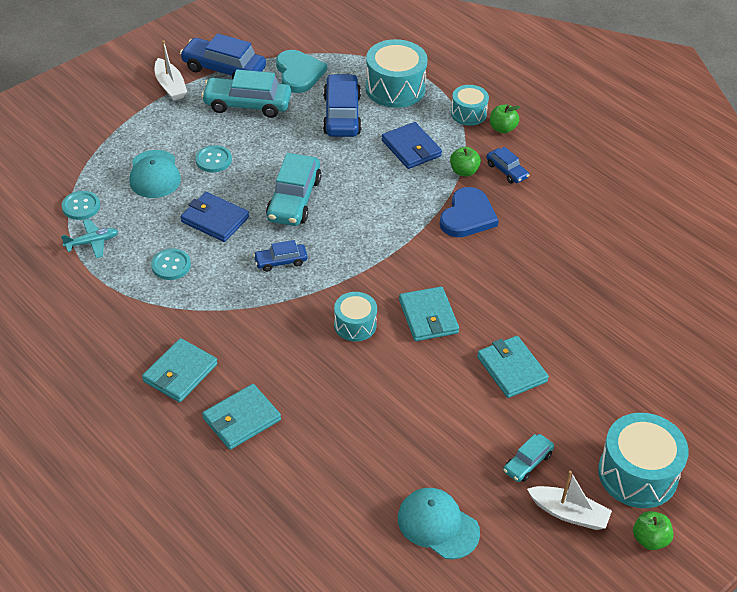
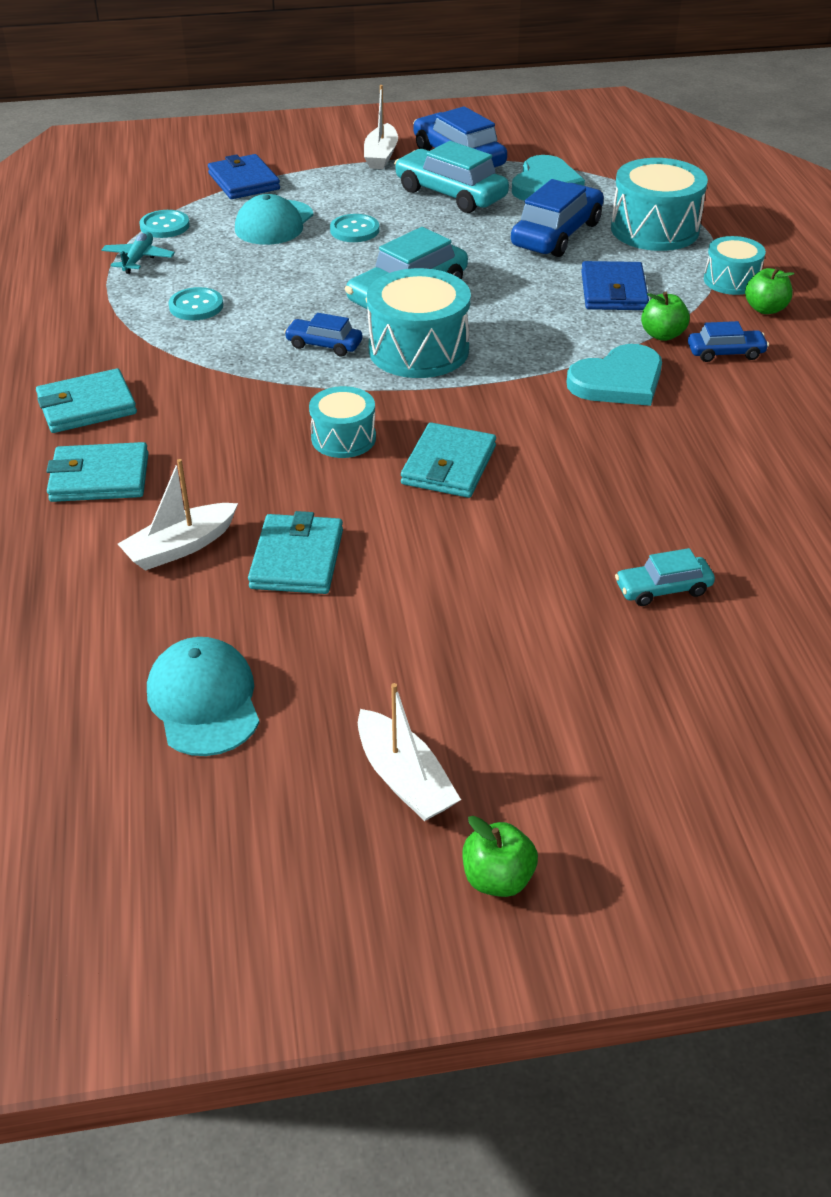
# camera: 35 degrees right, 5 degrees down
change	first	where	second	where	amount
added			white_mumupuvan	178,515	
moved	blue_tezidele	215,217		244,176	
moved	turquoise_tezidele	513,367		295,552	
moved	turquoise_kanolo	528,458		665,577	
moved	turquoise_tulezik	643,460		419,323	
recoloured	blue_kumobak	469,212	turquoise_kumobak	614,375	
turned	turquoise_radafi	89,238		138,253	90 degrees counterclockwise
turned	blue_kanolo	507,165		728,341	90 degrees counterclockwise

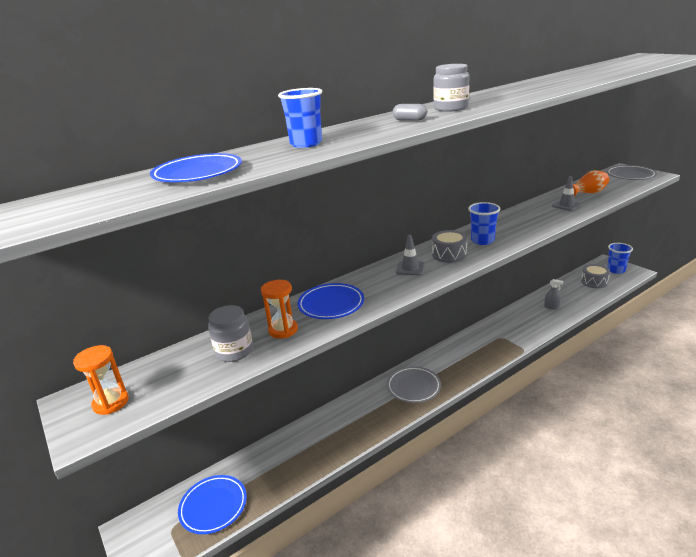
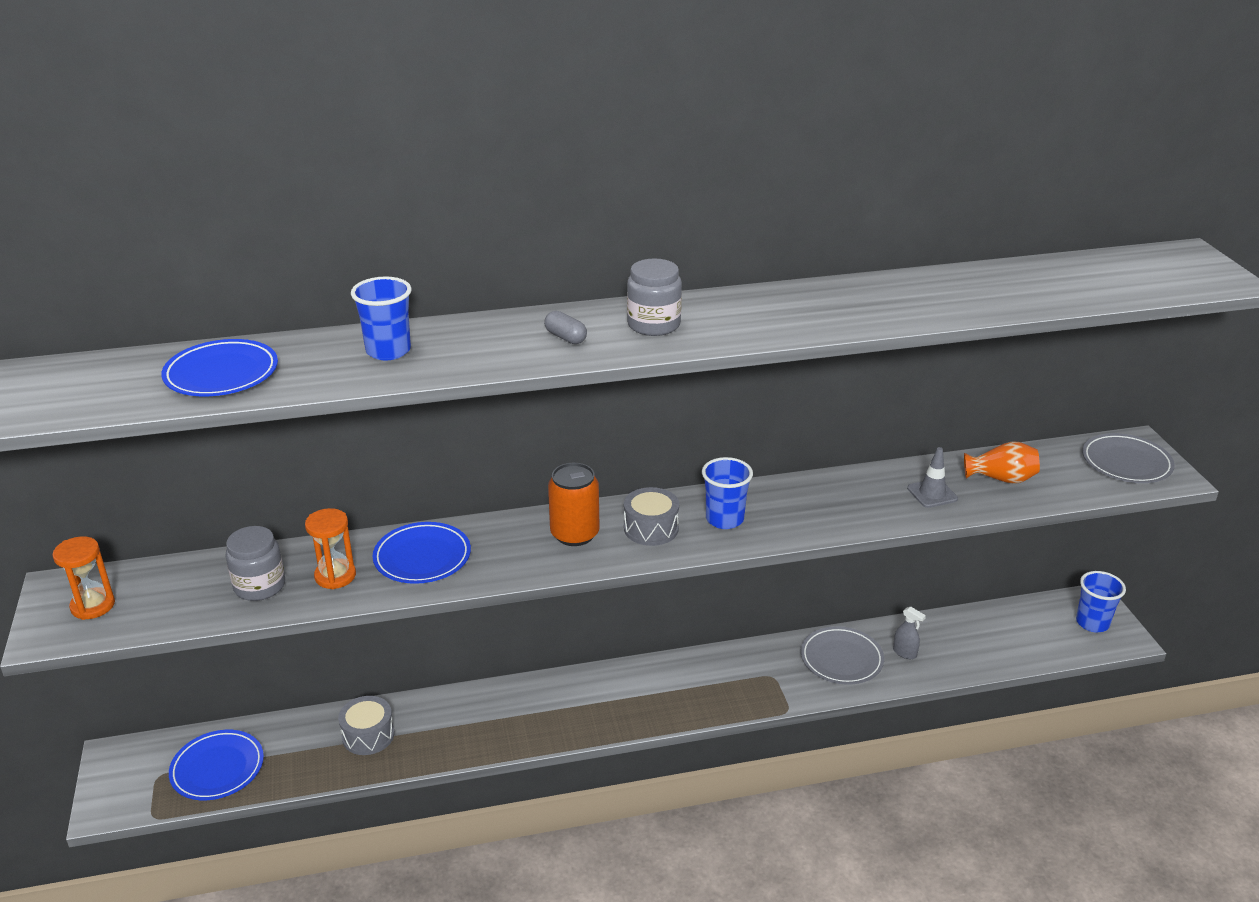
# camera: 20 degrees right, 5 degrees up
change	first	where	second	where	amount
moved	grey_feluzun	414,384		842,655	
moved	grey_tulezik	595,276		366,725	
replaced	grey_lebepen	410,255	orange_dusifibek	574,504	

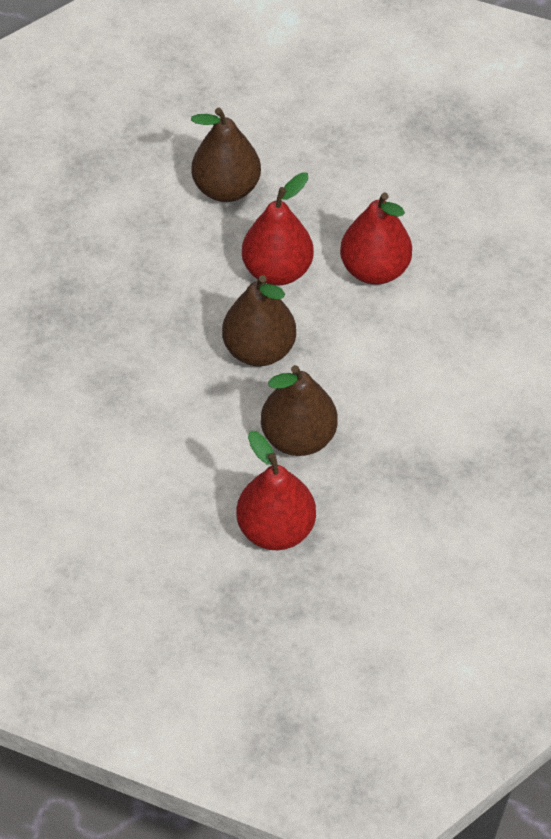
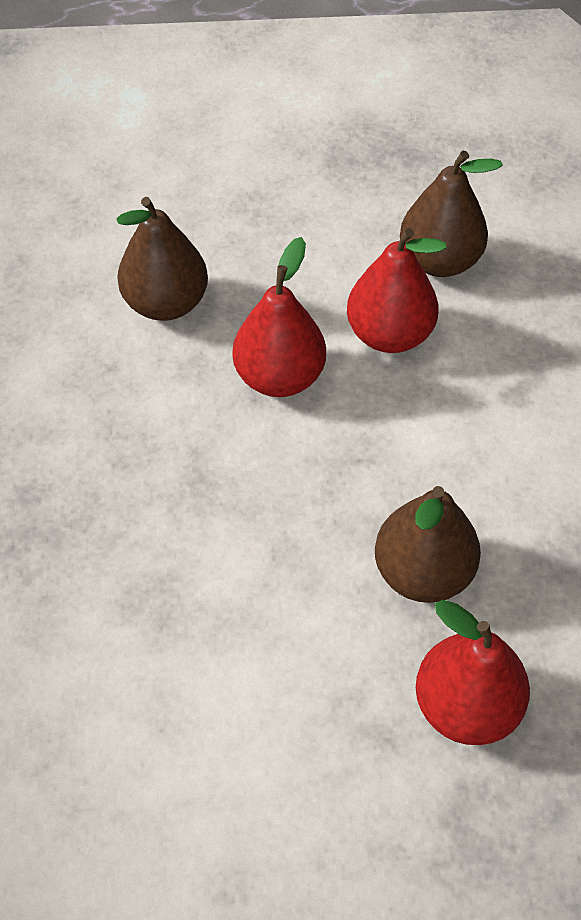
# camera: 25 degrees left, 0 degrees up
change	first	where	second	where	amount
moved	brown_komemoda	259,320		451,214	

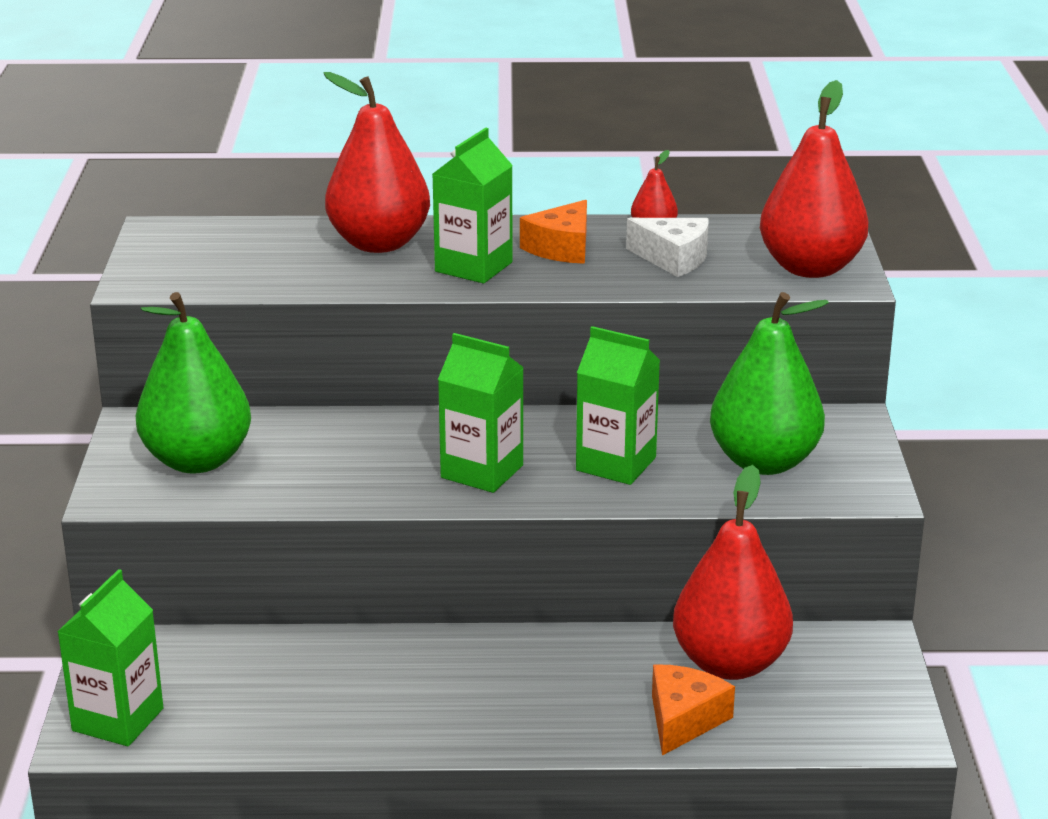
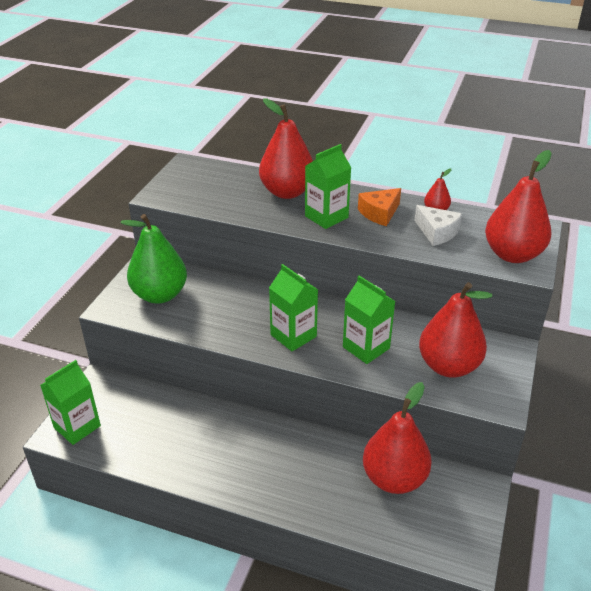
# camera: 20 degrees right, 10 degrees up
change	first	where	second	where	amount
removed	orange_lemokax	693,710			
recoloured	green_komemoda	769,383	red_komemoda	455,330	

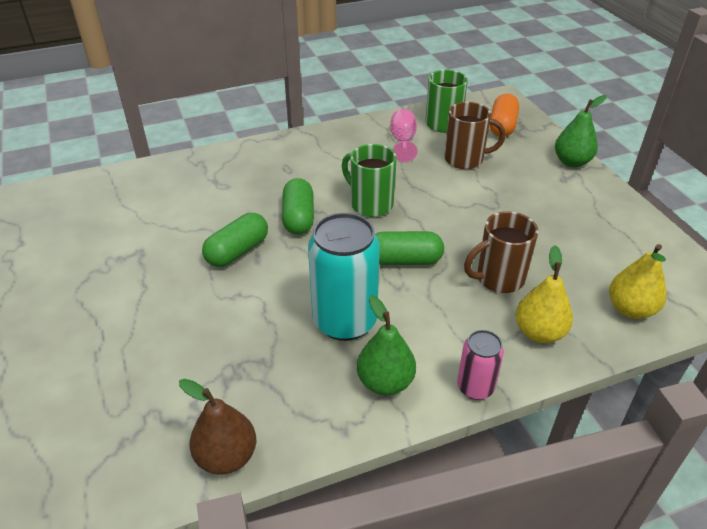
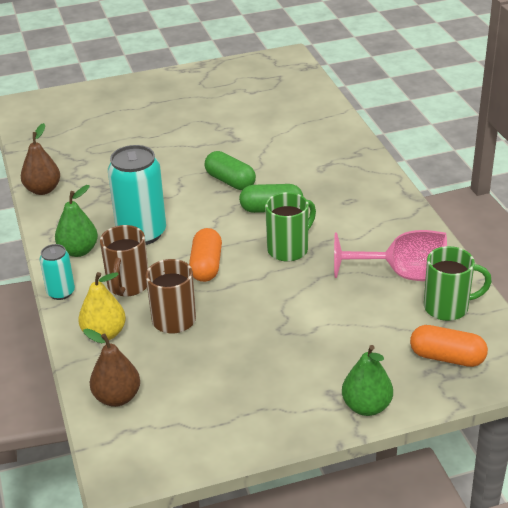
# camera: 95 degrees right, 5 degrees down
change	first	where	second	where	amount
moved	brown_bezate	475,135		124,260	
recoloured	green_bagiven	409,248	orange_bagiven	205,255	
recoloured	pink_dusifibek	480,365	turquoise_dusifibek	57,272	
recoloured	yellow_komemoda	638,281	brown_komemoda	111,368	
resized	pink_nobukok	404,135		390,255	x1.69

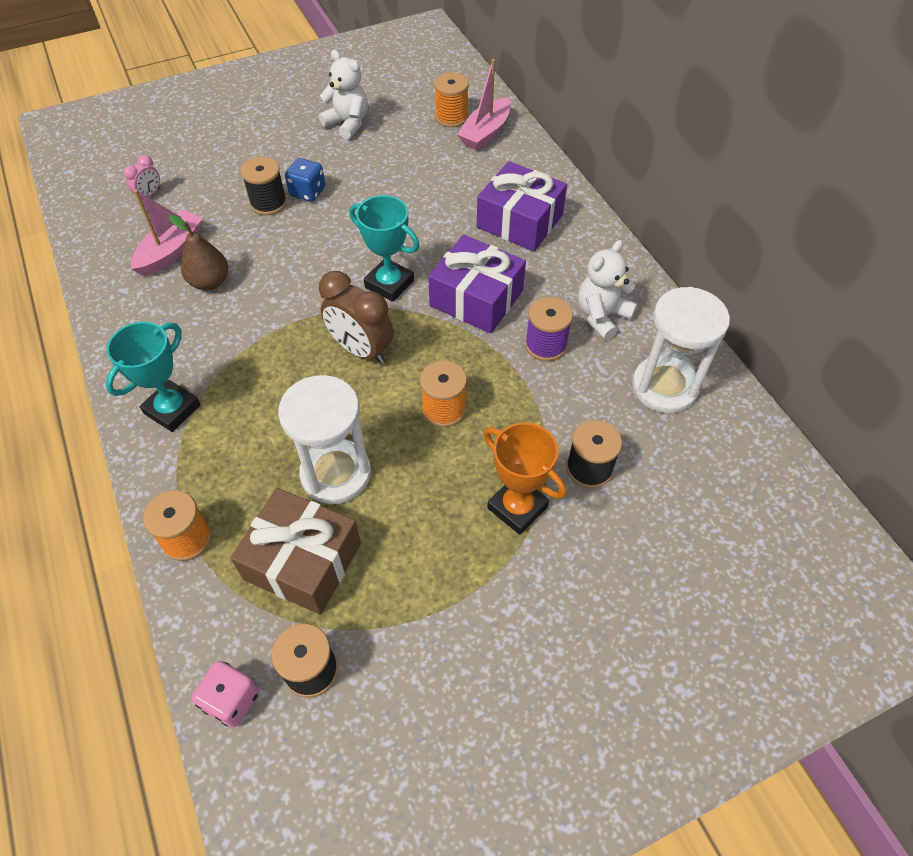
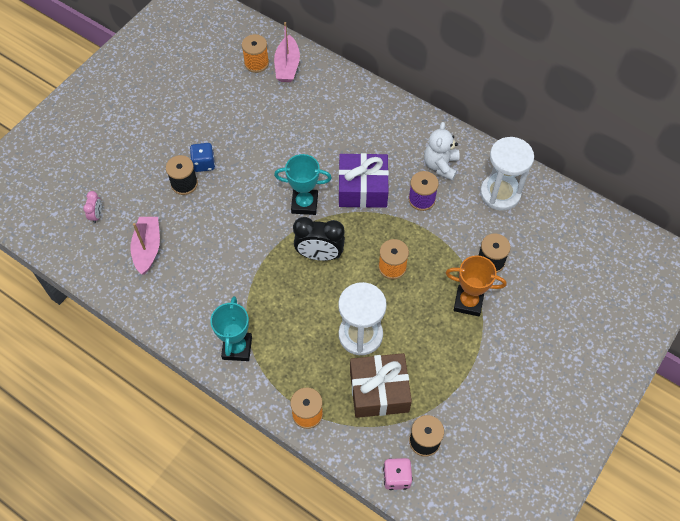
# camera: 30 degrees left, 5 degrees up
change	first	where	second	where	amount
removed	brown_komemoda	198,252			
removed	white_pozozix	343,95			
removed	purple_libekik	522,206			
recoloured	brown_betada	356,317	black_betada	319,239	

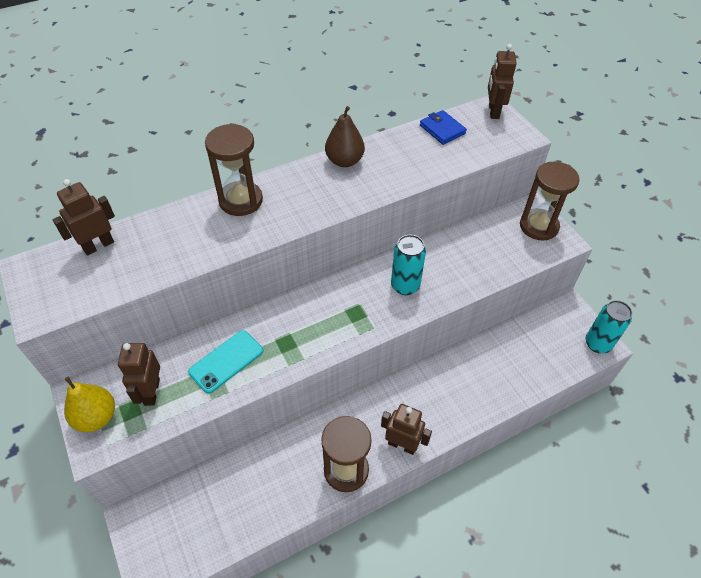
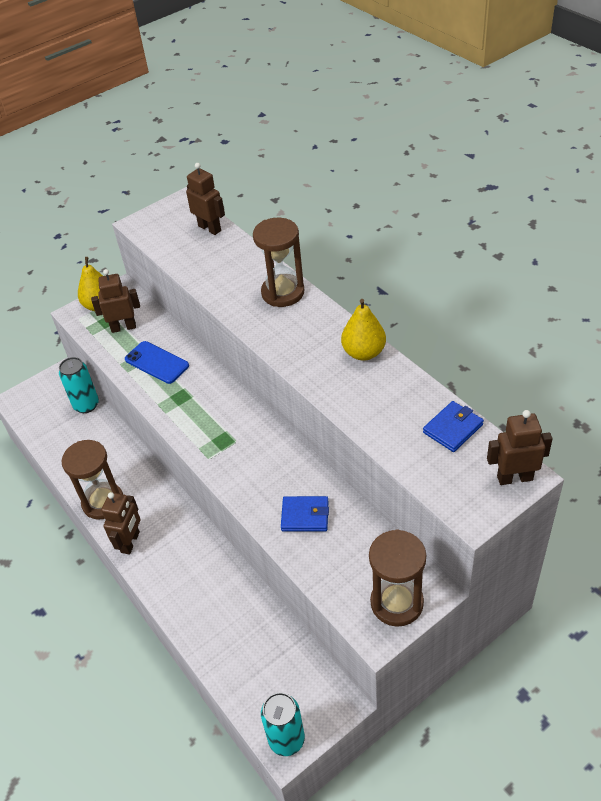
# camera: 85 degrees right, 5 degrees down
change	first	where	second	where	amount
added			blue_tezidele	305,514	
moved	turquoise_dusifibek	408,265		79,385	
recoloured	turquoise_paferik	225,361	blue_paferik	157,362	
recoloured	brown_komemoda	345,136	yellow_komemoda	363,330	

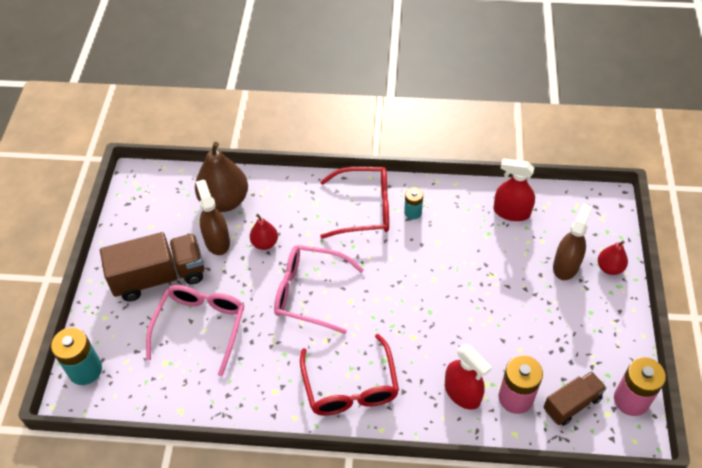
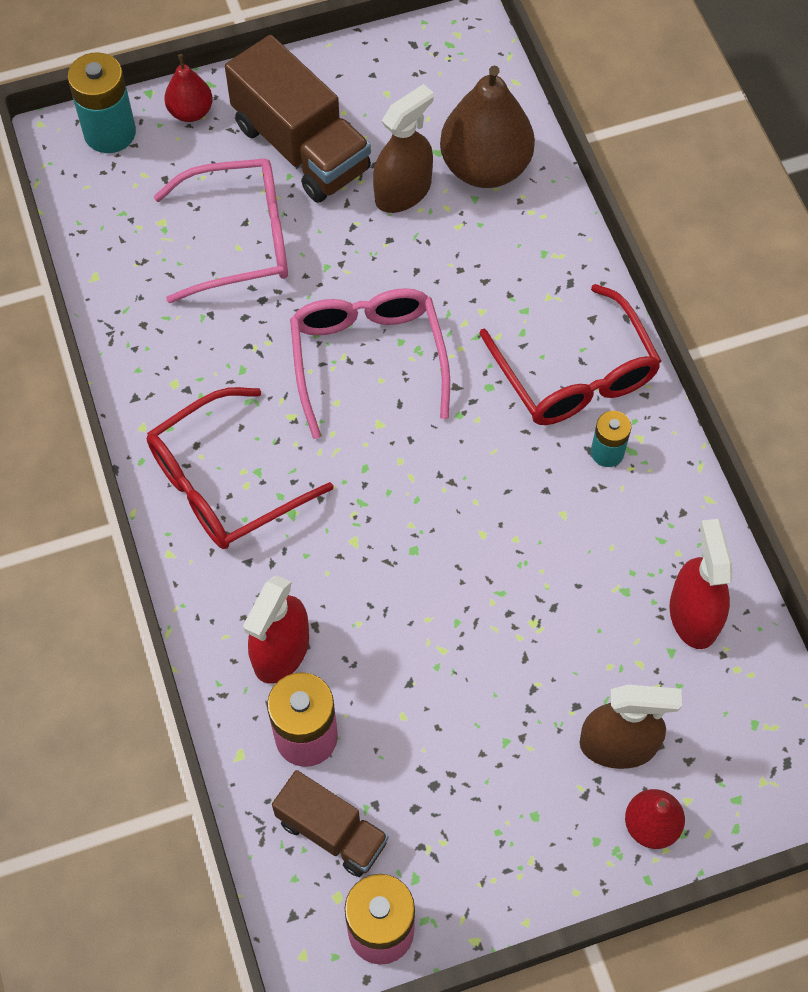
# camera: 65 degrees right, 10 degrees up
change	first	where	second	where	amount
moved	red_komemoda	264,232		188,88	

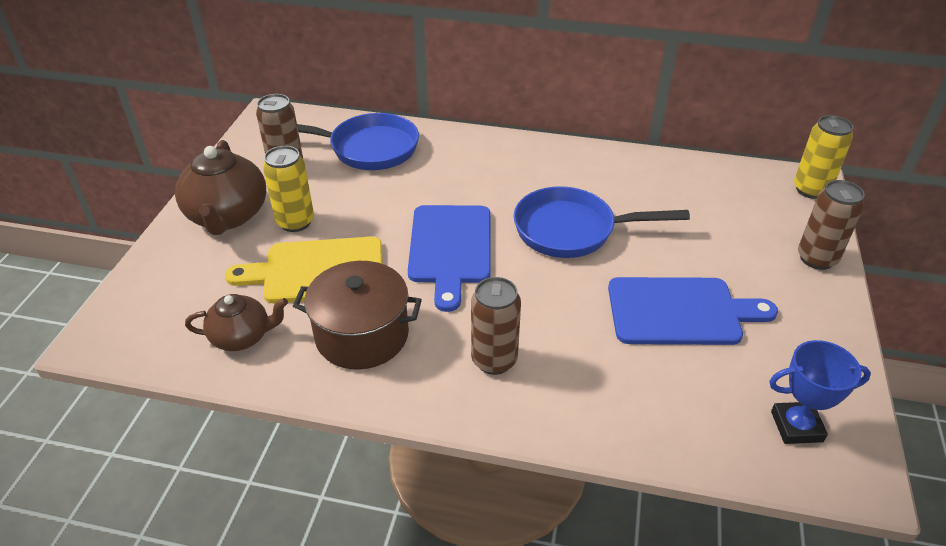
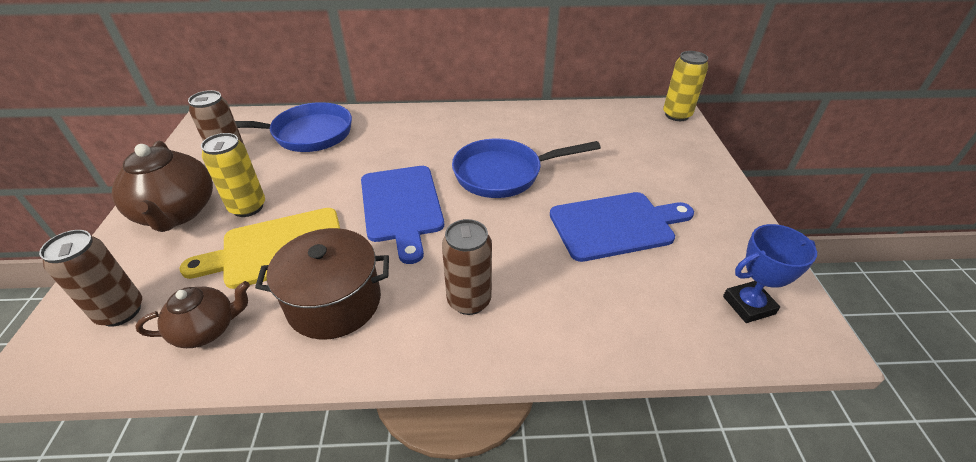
# camera: 15 degrees left, 0 degrees up
change	first	where	second	where	amount
moved	brown_dusifibek	831,225		90,278	

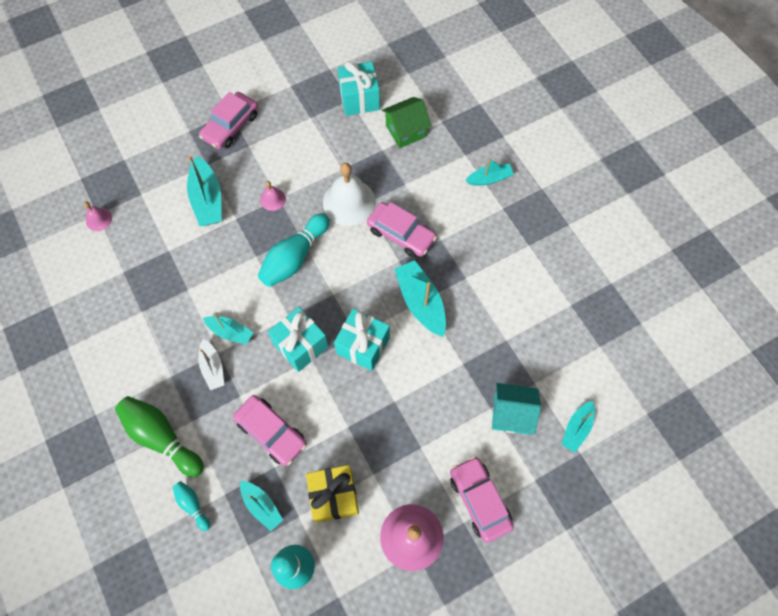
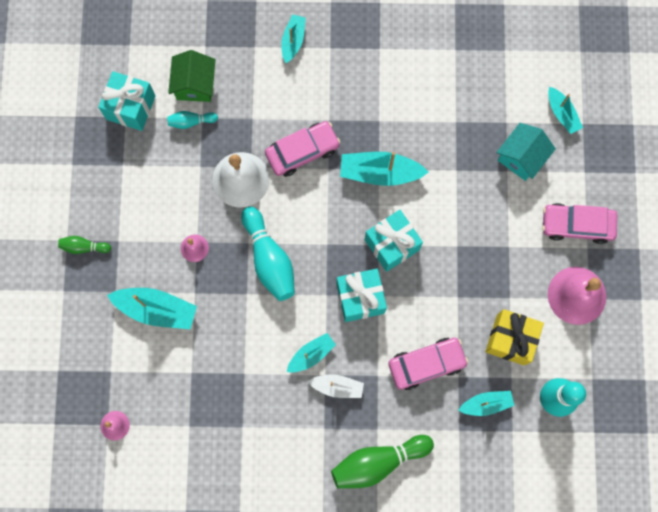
# camera: 60 degrees left, 10 degrees up
change	first	where	second	where	amount
moved	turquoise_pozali	191,506		192,120	
replaced	pink_kanolo	228,120	green_pozali	84,245	

